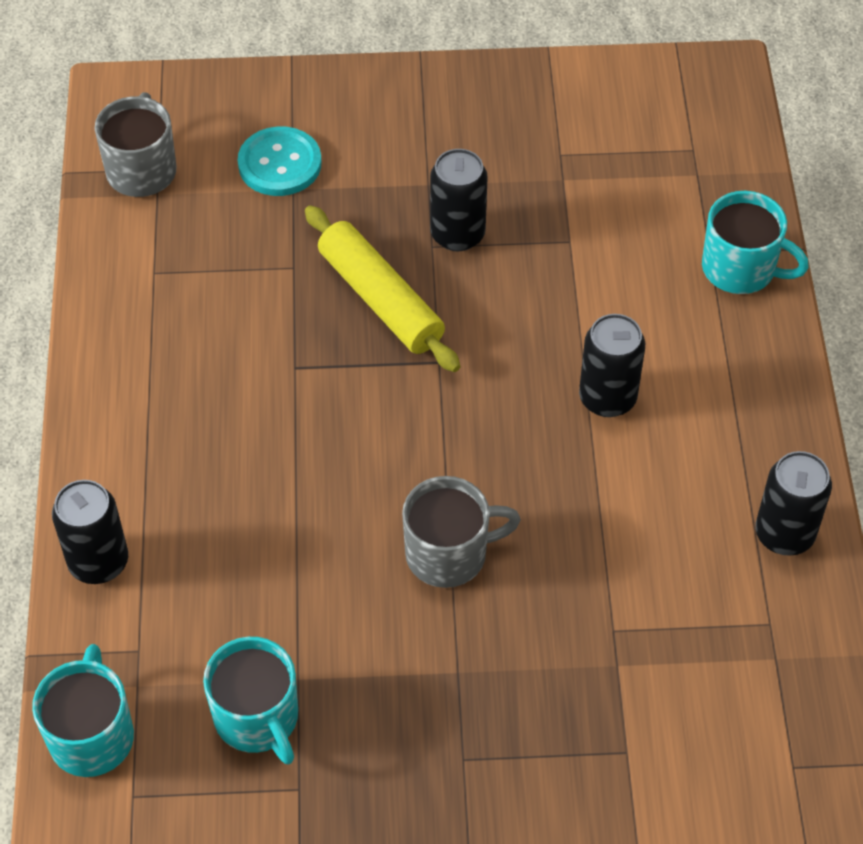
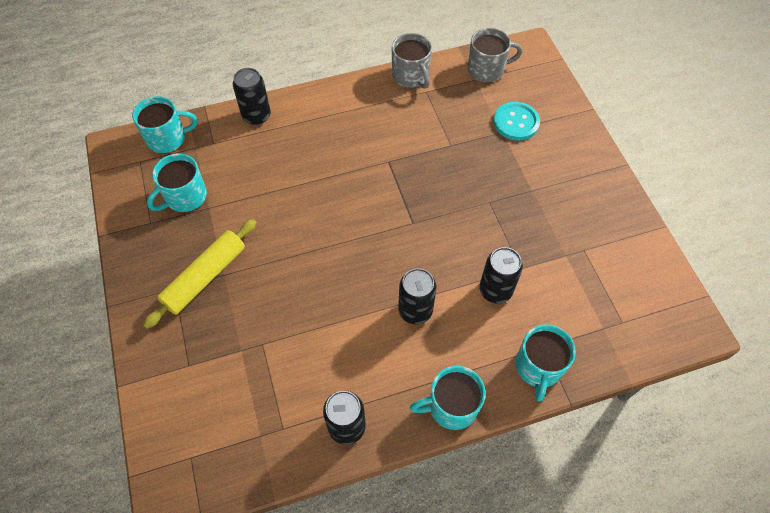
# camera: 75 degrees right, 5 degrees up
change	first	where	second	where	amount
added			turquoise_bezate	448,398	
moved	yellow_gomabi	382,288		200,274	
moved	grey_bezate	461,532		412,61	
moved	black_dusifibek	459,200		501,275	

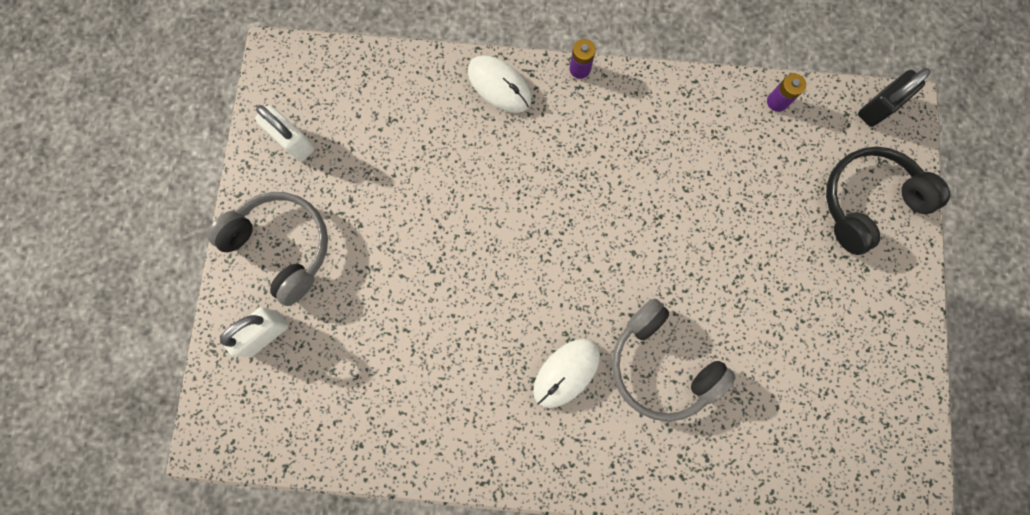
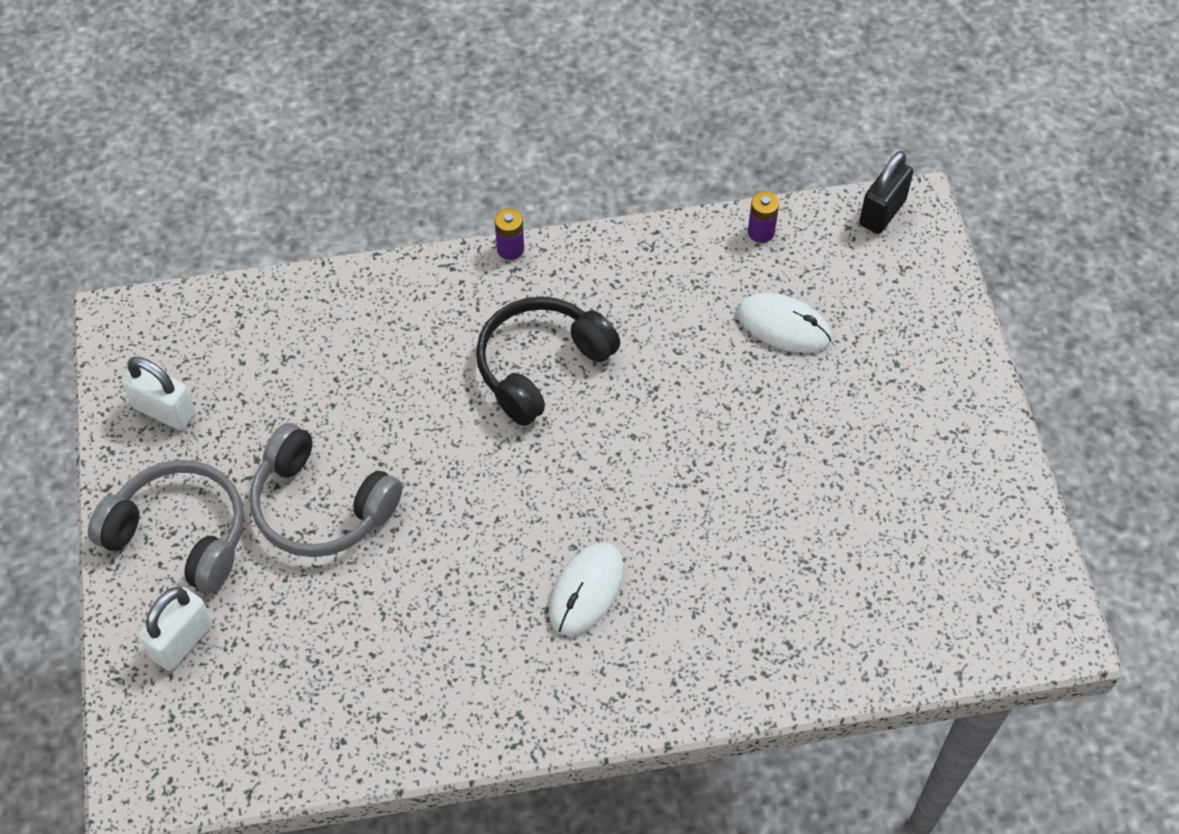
# camera: 15 degrees left, 20 degrees down
change	first	where	second	where	amount
moved	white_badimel	499,84		784,323	
moved	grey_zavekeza	674,360		326,490	
moved	black_zavekeza	888,200		548,361	

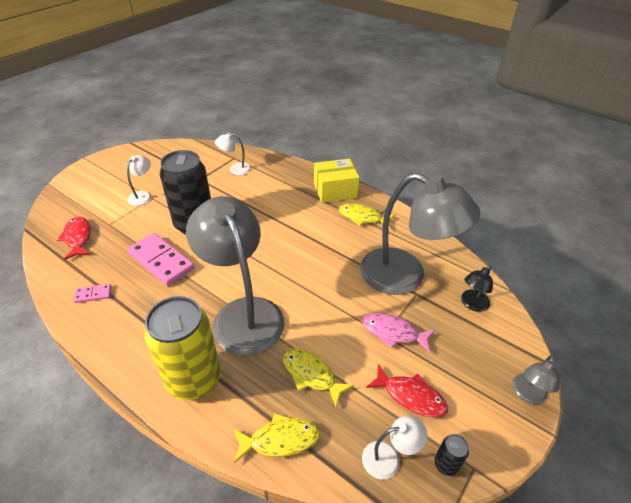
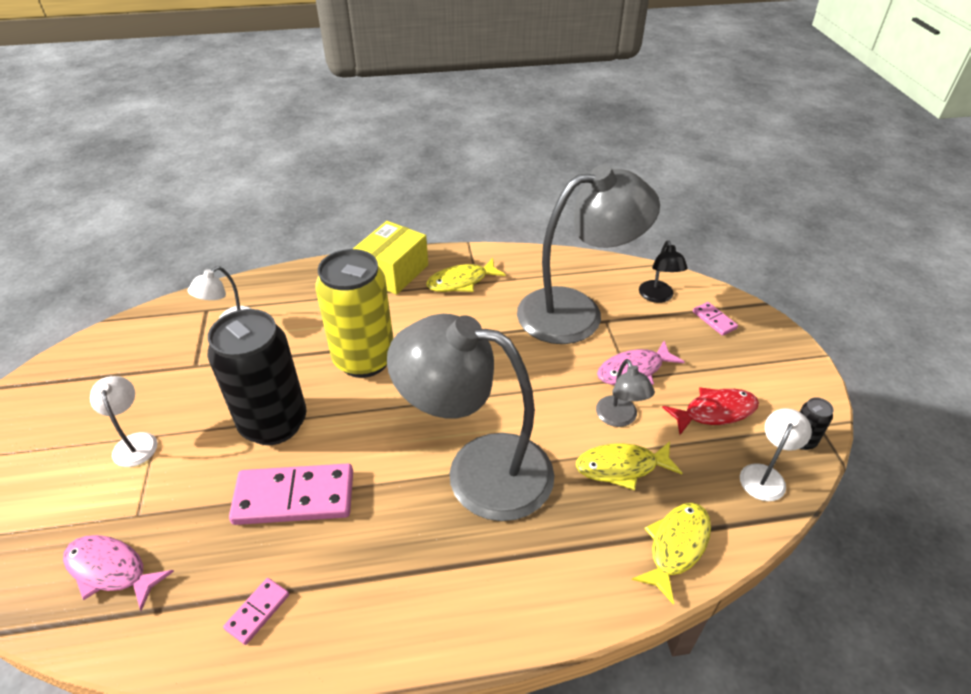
# camera: 45 degrees left, 0 degrees up
change	first	where	second	where	amount
added			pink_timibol	715,319	
moved	yellow_dusifibek	182,348		354,313	
moved	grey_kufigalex	536,379		625,393	
recoloured	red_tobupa	74,238	pink_tobupa	118,573	

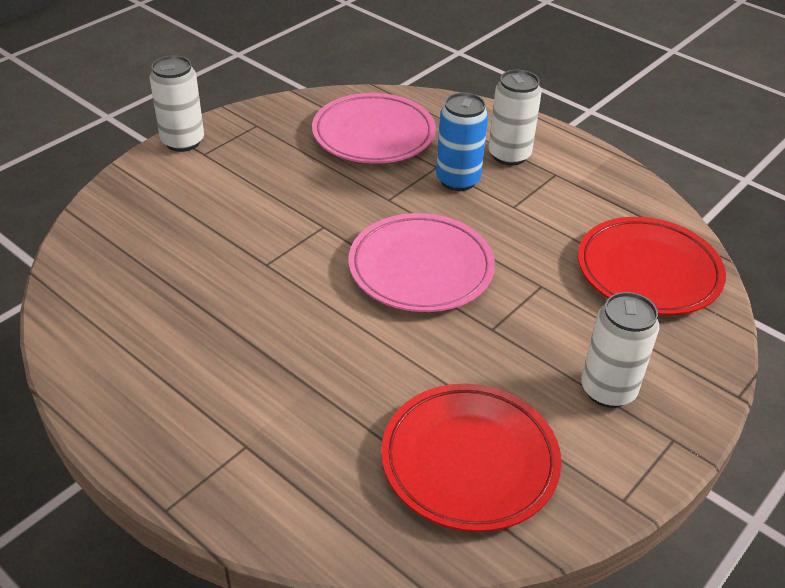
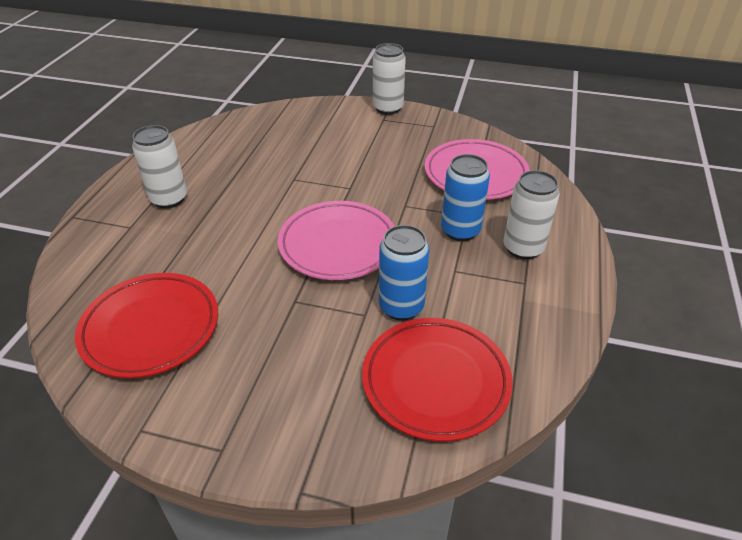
# camera: 65 degrees right, 0 degrees up
change	first	where	second	where	amount
added			blue_dusifibek	404,272	
moved	white_dusifibek	620,350		159,167	

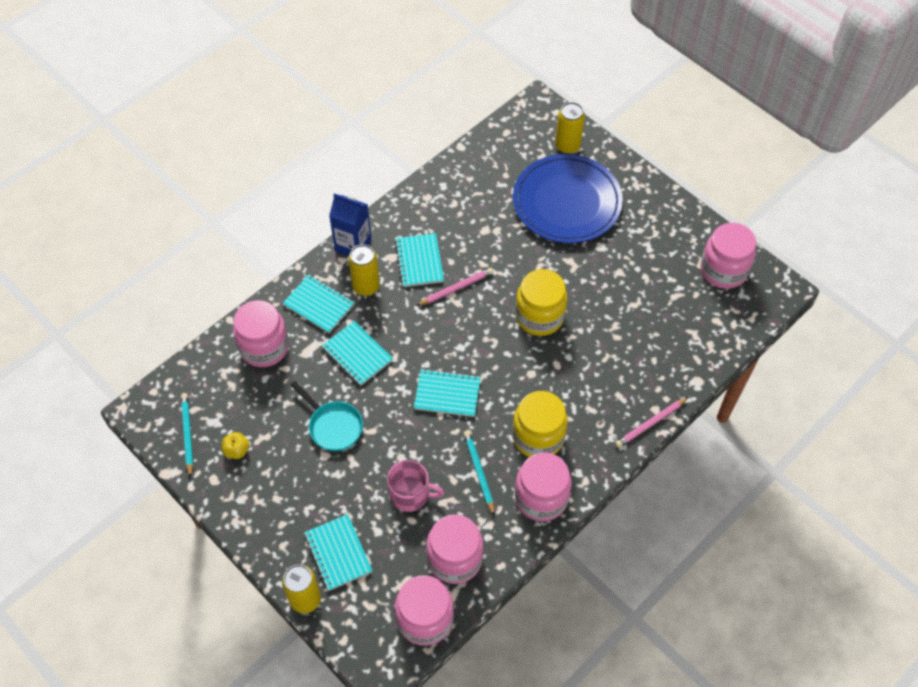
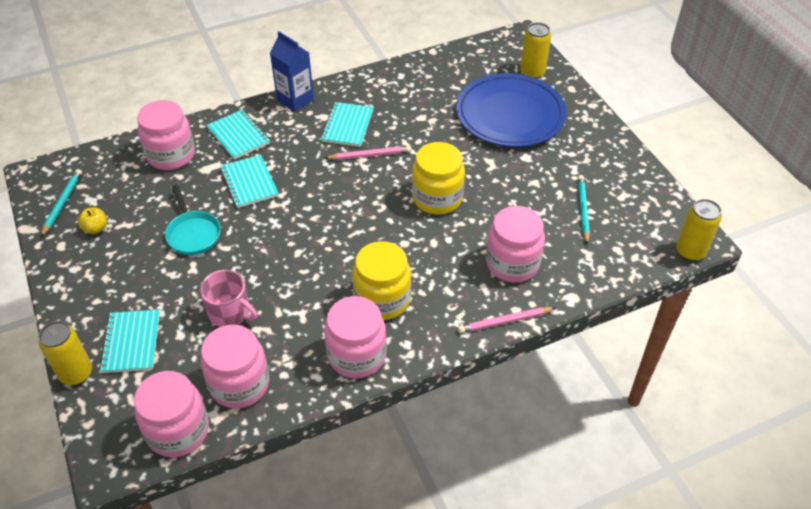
# camera: 20 degrees right, 10 degrees down
change	first	where	second	where	amount
removed	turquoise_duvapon	447,393			
moved	yellow_dusifibek	364,270		699,230	
moved	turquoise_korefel	479,473		583,210	
moved	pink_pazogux	728,256		515,244	

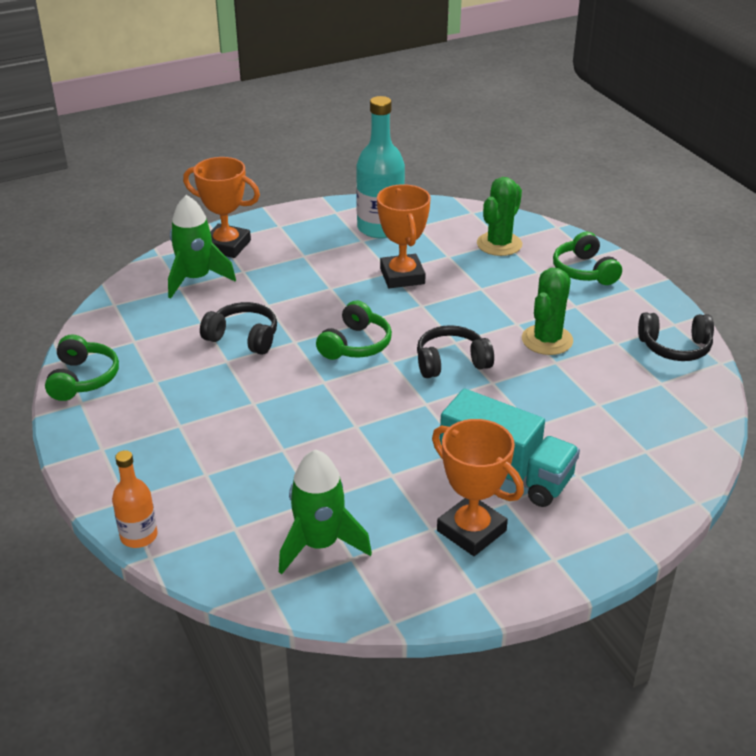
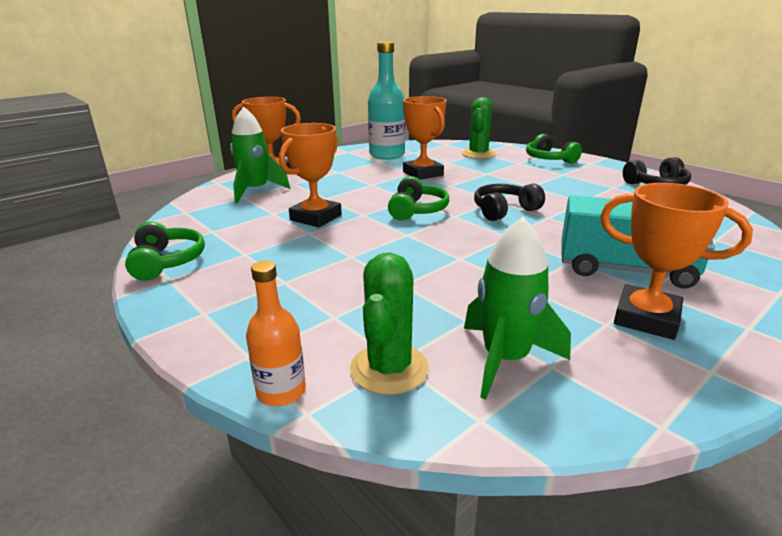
# camera: 15 degrees left, 10 degrees down
change	first	where	second	where	amount
moved	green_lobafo	547,311		389,324	
replaced	black_zavekeza	238,328	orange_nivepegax	310,175	

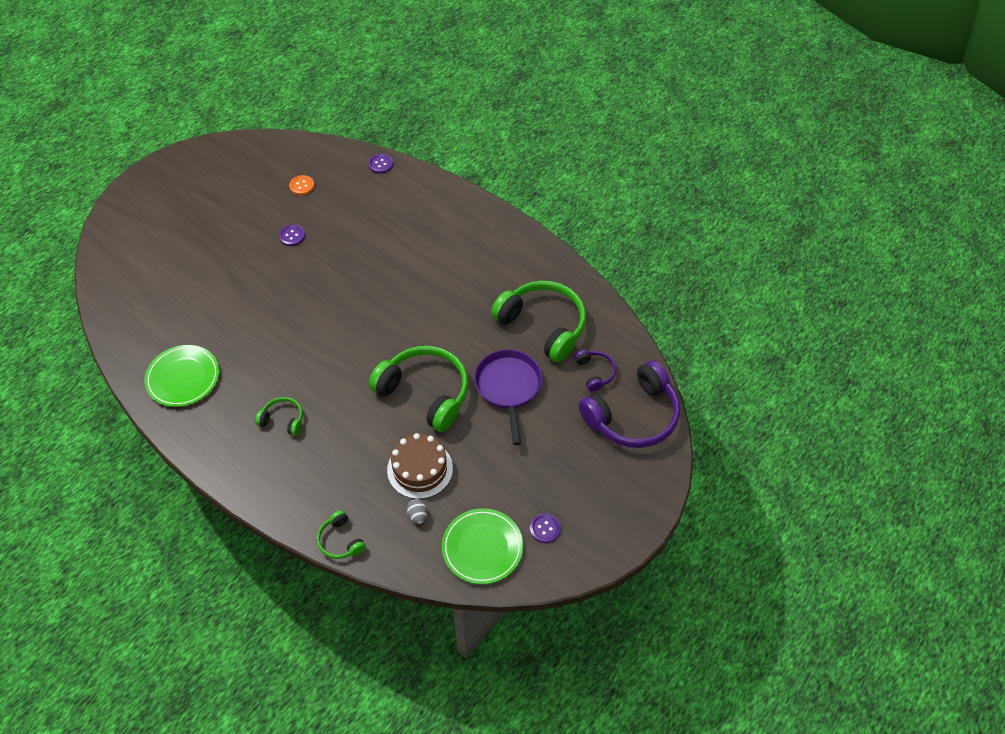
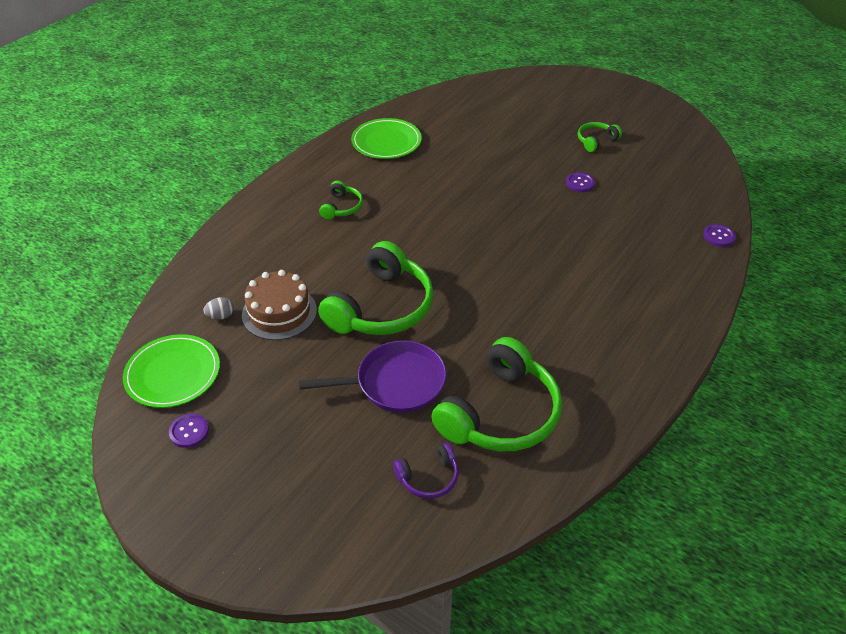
# camera: 85 degrees right, 10 degrees down
change	first	where	second	where	amount
removed	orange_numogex	302,185			
removed	purple_zavekeza	629,404			
moved	green_zavekeza	341,534		600,137	

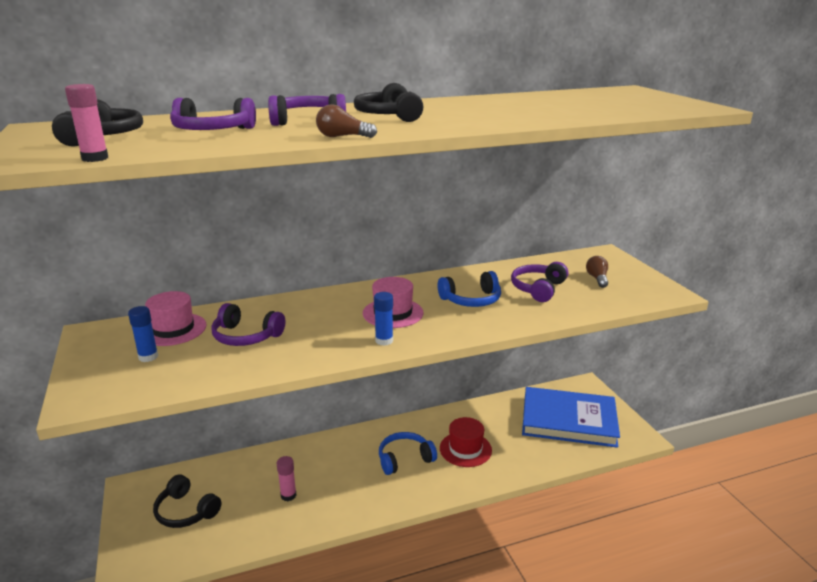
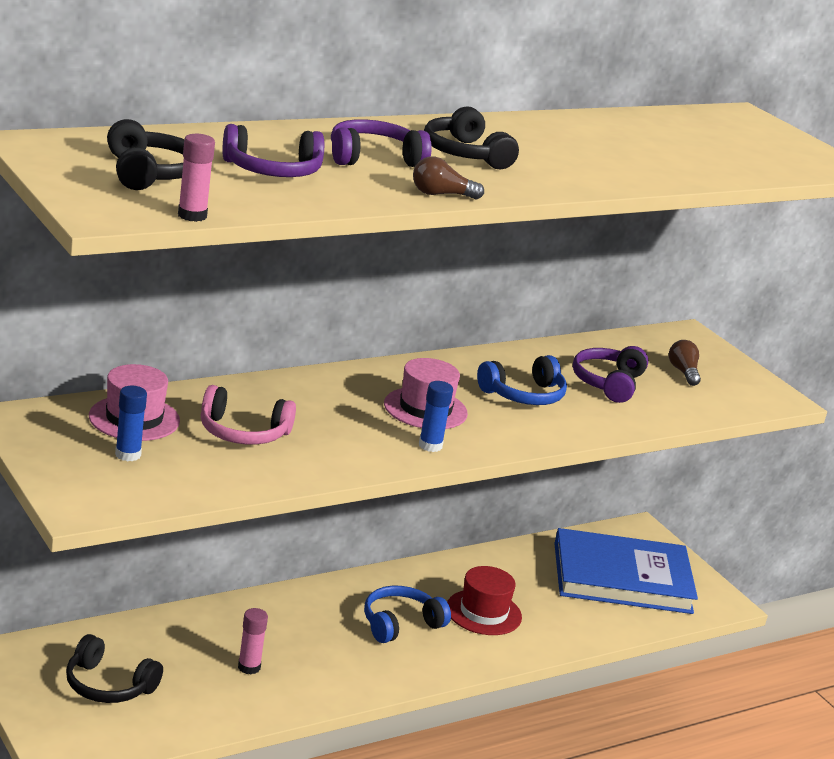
# camera: 15 degrees left, 0 degrees up
change	first	where	second	where	amount
recoloured	purple_zavekeza	248,324	pink_zavekeza	248,415	

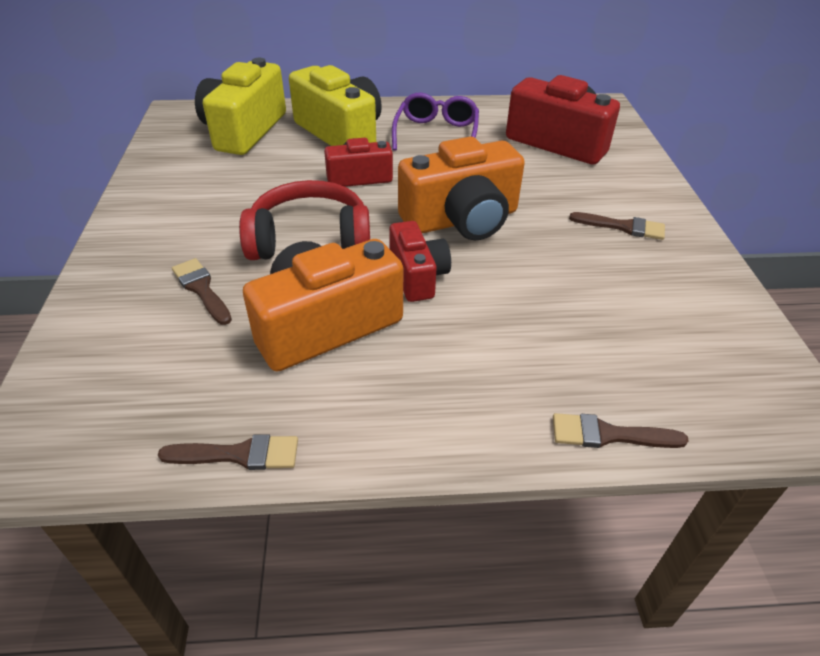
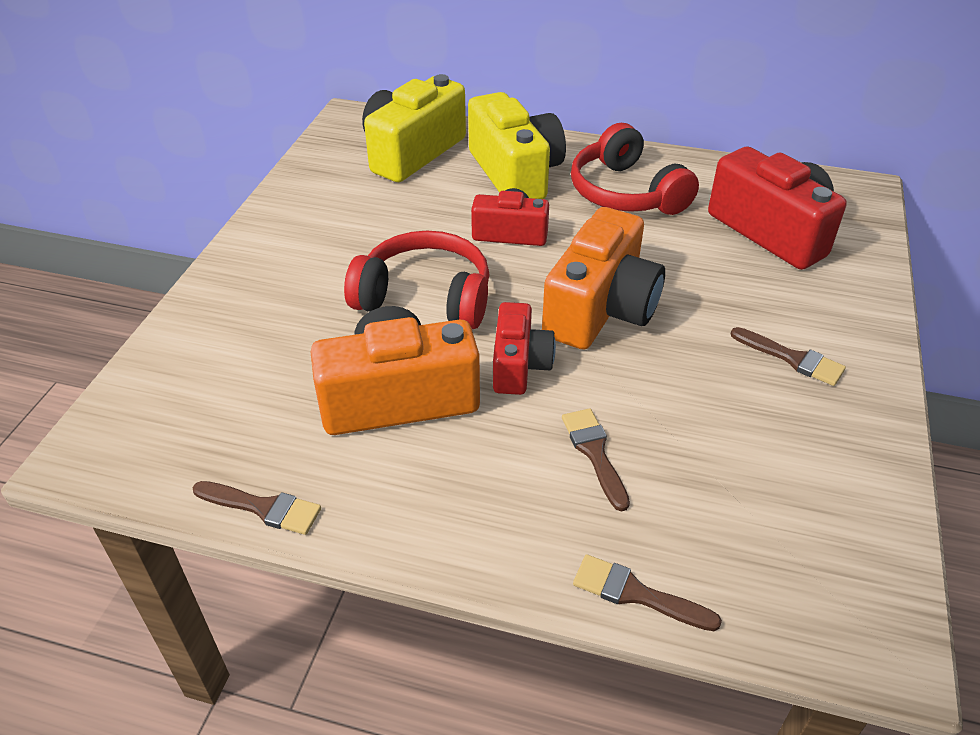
# camera: 20 degrees right, 0 degrees up
change	first	where	second	where	amount
moved	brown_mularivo	202,291		596,459	
replaced	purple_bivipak	435,122	red_zavekeza	635,169	
turned	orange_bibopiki	461,189		603,278	60 degrees counterclockwise

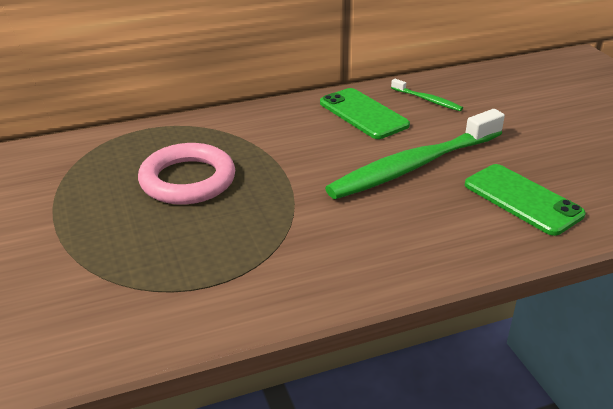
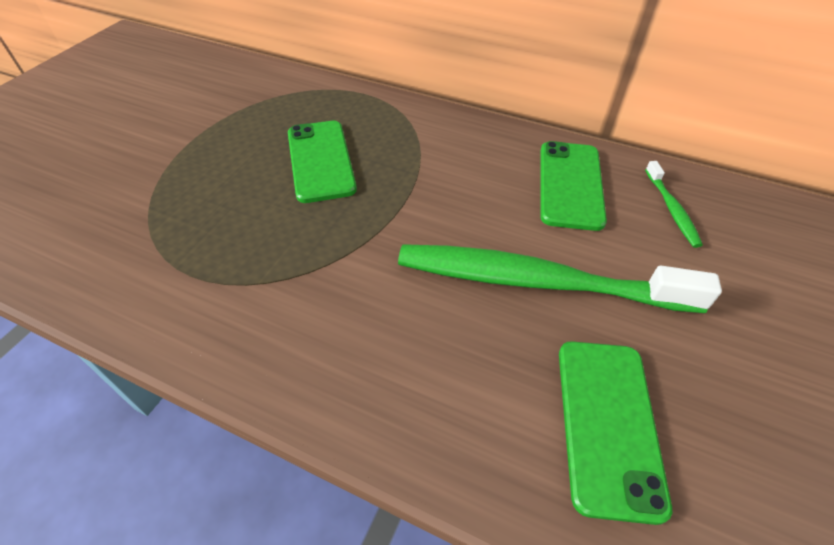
# camera: 45 degrees right, 15 degrees up
change	first	where	second	where	amount
replaced	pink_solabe	186,173	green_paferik	322,162	

